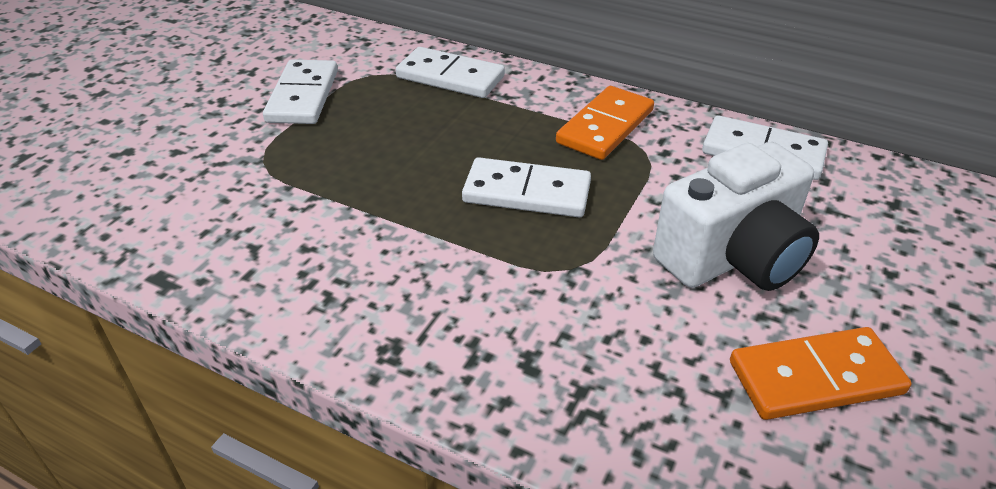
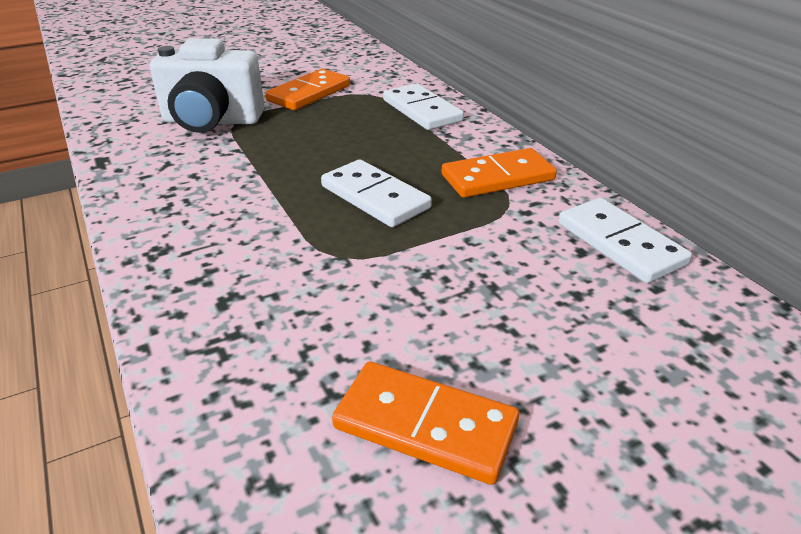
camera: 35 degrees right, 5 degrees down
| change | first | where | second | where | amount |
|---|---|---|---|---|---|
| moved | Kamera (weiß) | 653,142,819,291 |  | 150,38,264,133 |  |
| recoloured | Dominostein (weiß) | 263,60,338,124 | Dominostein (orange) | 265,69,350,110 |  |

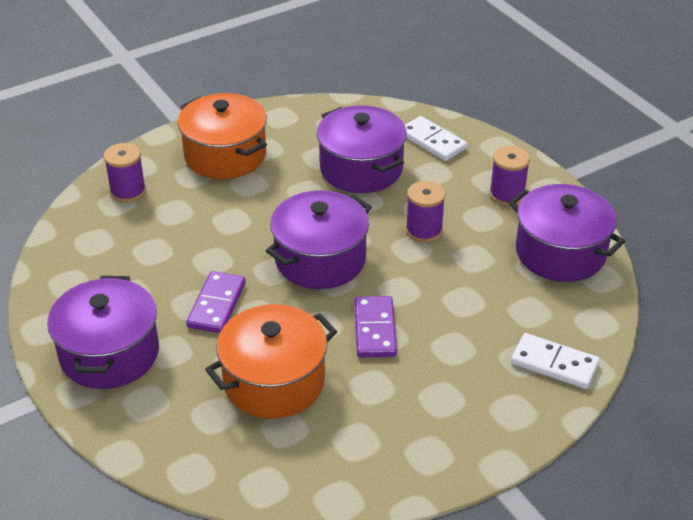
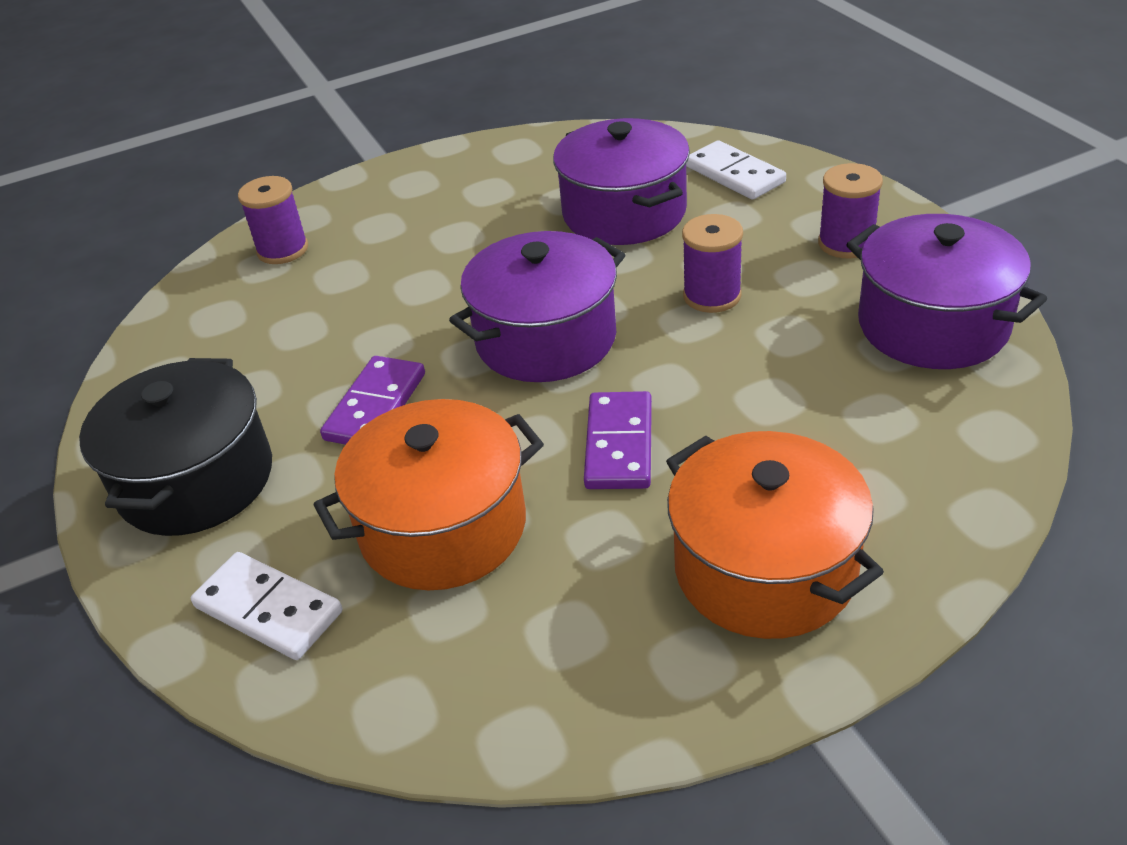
camera: 10 degrees right, 0 degrees up
| change | first | where | second | where | amount |
|---|---|---|---|---|---|
| recoloured | Kochtopf (lila) | 47,276,159,389 | Kochtopf (schwarz) | 79,358,272,536 |  |
| moved | Dominostein (weiß) | 511,333,599,389 |  | 191,552,342,660 |  |
| moved | Kochtopf (orange) | 178,93,267,179 |  | 666,431,884,639 |  |

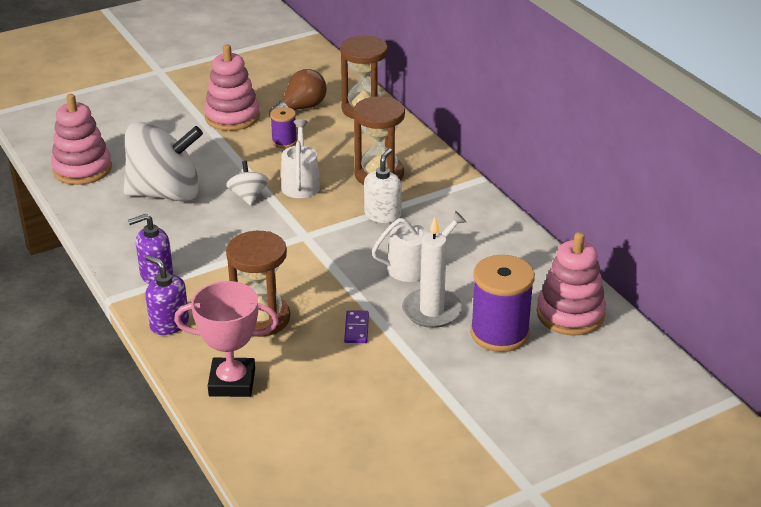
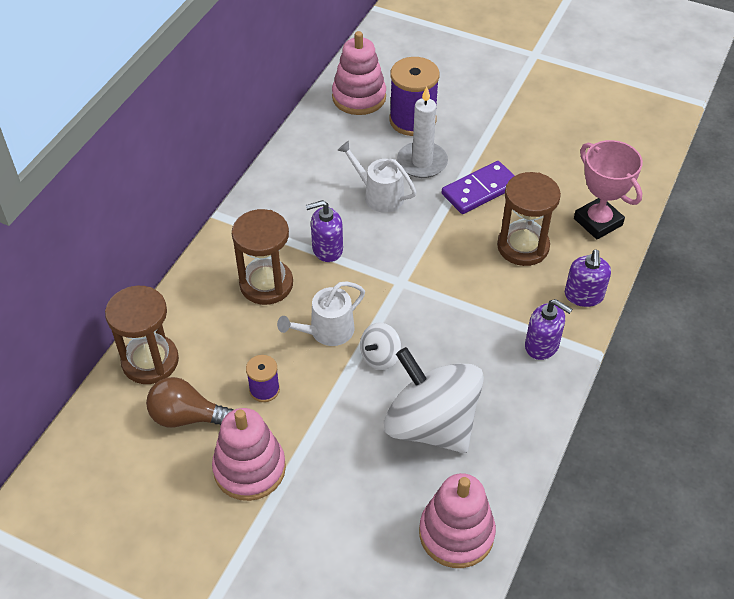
camera: 125 degrees left, 15 degrees up
| change | first | where | second | where | amount |
|---|---|---|---|---|---|
| recoloured | Seifenspender (weiß) | 364,148,402,223 | Seifenspender (lila) | 306,200,343,262 |  |
| resized | Dominostein (lila) | 344,310,369,343 |  | 442,161,515,214 | x1.87 |

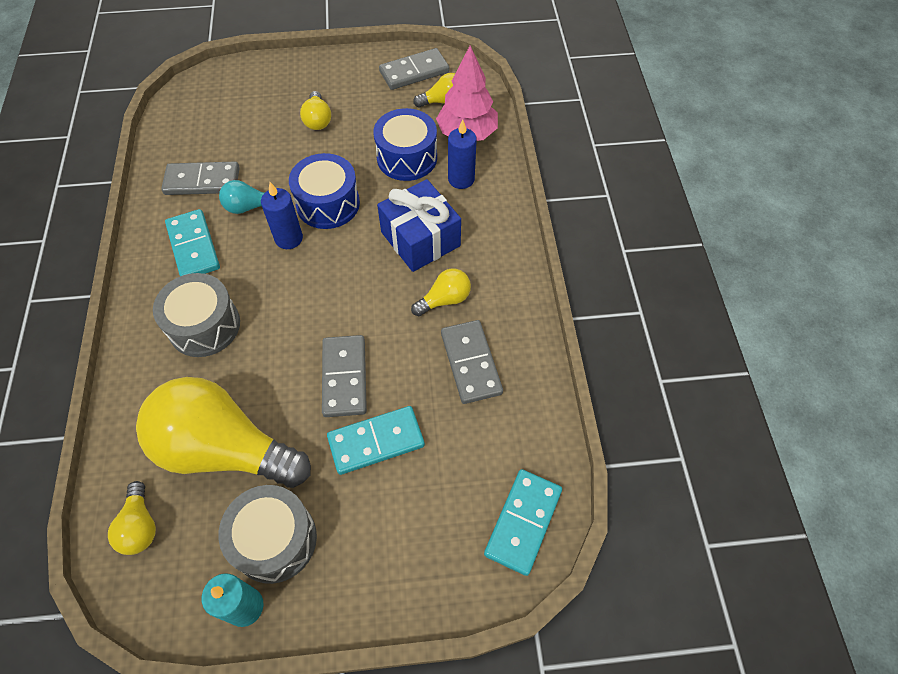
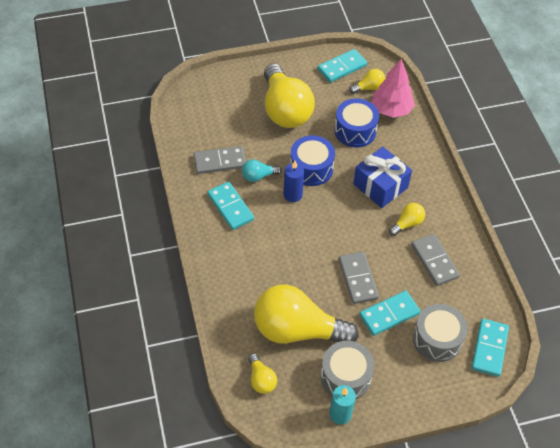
camera: 10 degrees left, 5 degrees down
| change | first | where | second | where | amount |
|---|---|---|---|---|---|
| resized | Glühbirne (gelb) | 300,91,331,130 |  | 264,64,315,128 | x2.29 |
| recoloured | Dominostein (grau) | 379,48,449,90 | Dominostein (türkis) | 317,49,367,83 |  |
| moved | Trommel (grau) | 153,273,240,357 |  | 413,304,468,362 |  |
| removed | Kerze (blau) | 448,119,477,189 |  |  |  |

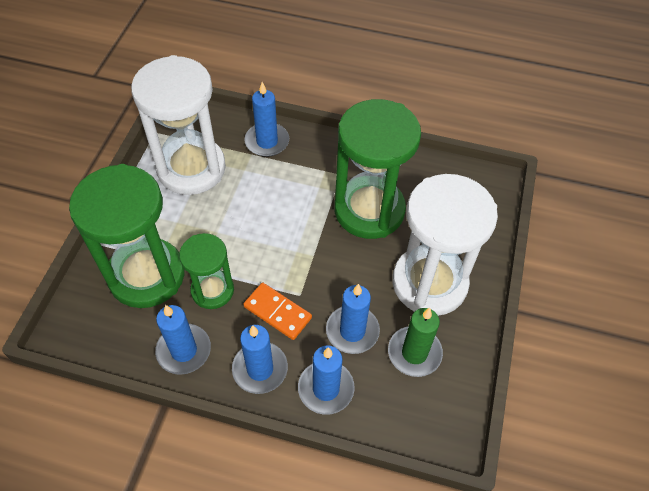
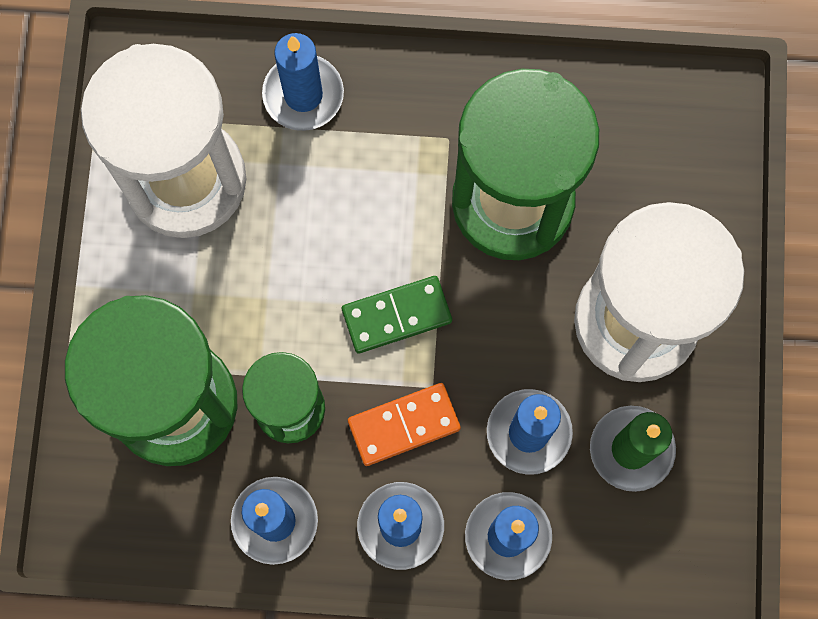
camera: 10 degrees left, 20 degrees up
| change | first | where | second | where | amount |
|---|---|---|---|---|---|
| added |  |  | Dominostein (grün) | 342,276,452,353 |  |
| turned | Dominostein (orange) | 243,283,312,340 |  | 348,383,461,466 | 45 degrees counterclockwise |

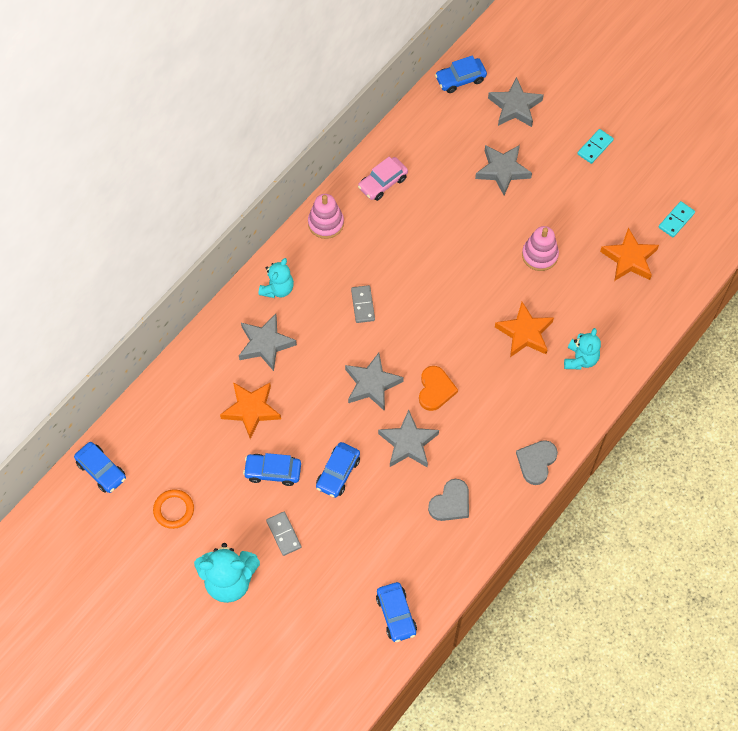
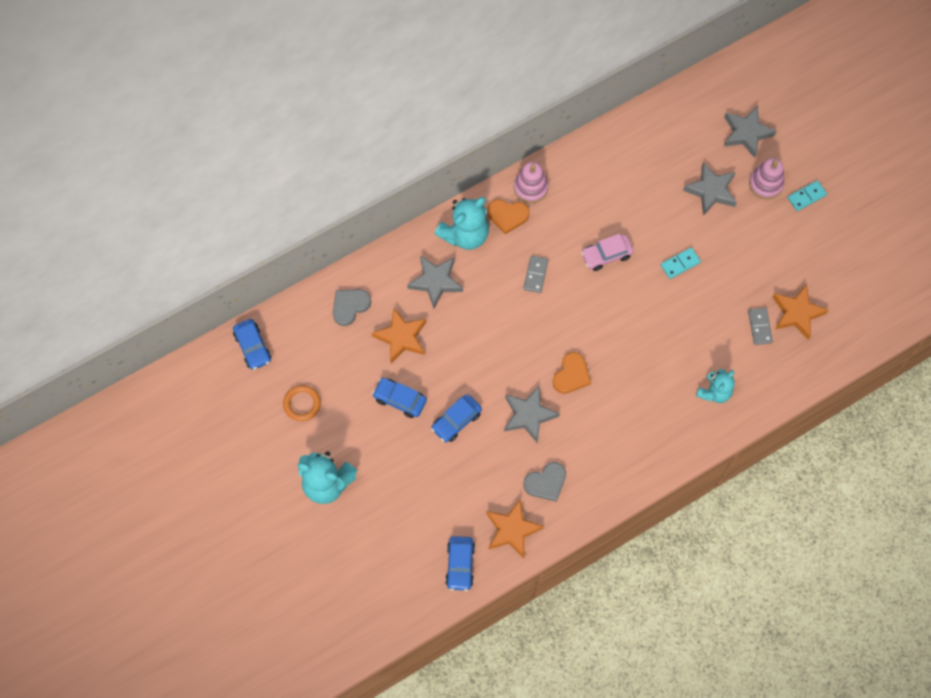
camera: 20 degrees right, 5 degrees up
| change | first | where | second | where | amount |
|---|---|---|---|---|---|
| moved | Herz (grau) | 516,440,558,485 |  | 333,289,371,326 |  |
| resized | Teddybär (türkis) | 258,258,294,298 |  | 435,197,489,250 | x1.57 |
| moved | Stern (orange) | 495,302,554,357 |  | 486,499,544,558 |  |
| added |  |  | Herz (orange) | 487,199,530,234 |  |
| moved | Auto (rosa) | 358,157,408,201 |  | 581,234,634,271 |  |
| moved | Dominostein (türkis) | 659,201,695,237 |  | 661,247,701,279 |  |
| moved | Dominostein (grau) | 266,512,301,556 |  | 748,308,773,345 |  |
| moved | Stapelspielzeug (rosa) | 522,226,559,271 |  | 749,158,784,199 |  |
| removed | Stern (grau) | 345,353,404,411 |  |  |  |
| removed | Auto (blau) | 435,55,487,93 |  |  |  |

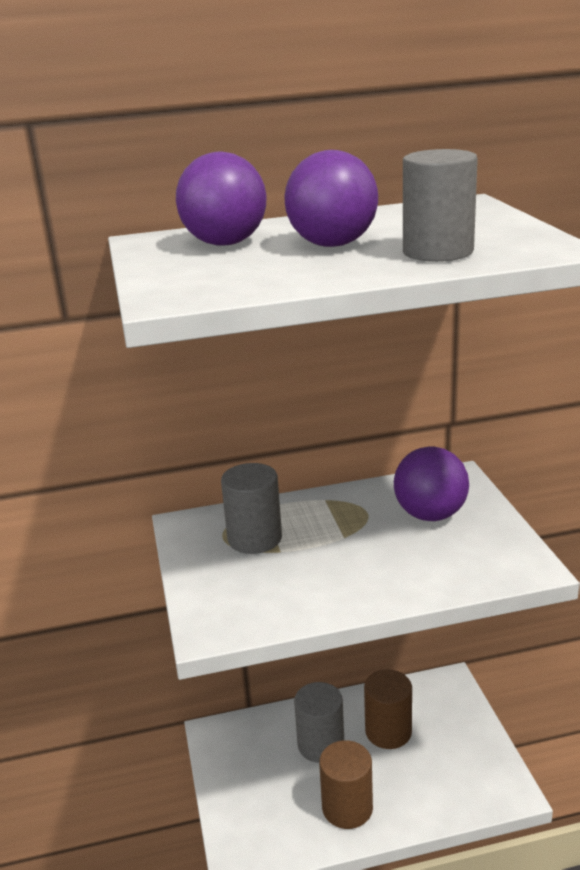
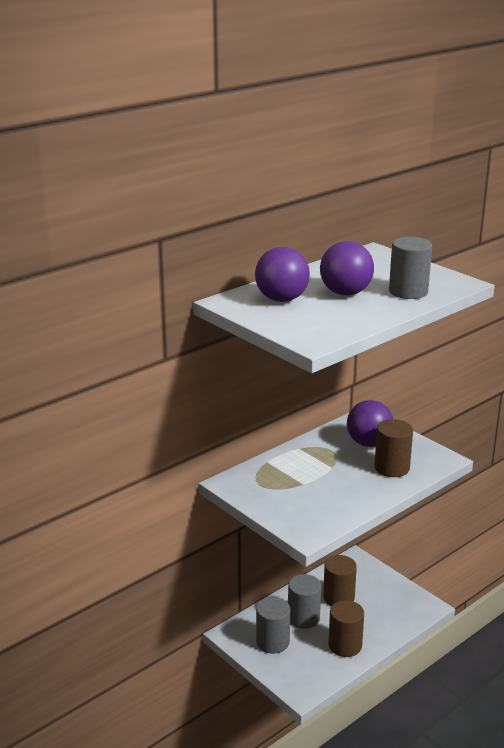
camera: 30 degrees left, 0 degrees up
| change | first | where | second | where | amount |
|---|---|---|---|---|---|
| moved | Vollzylinder (grau) | 221,463,282,554 |  | 256,597,290,654 |  |
| added |  |  | Vollzylinder (braun) | 374,419,413,477 |  |

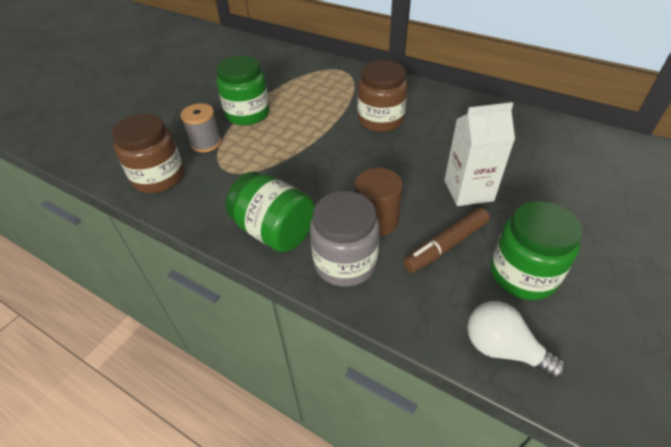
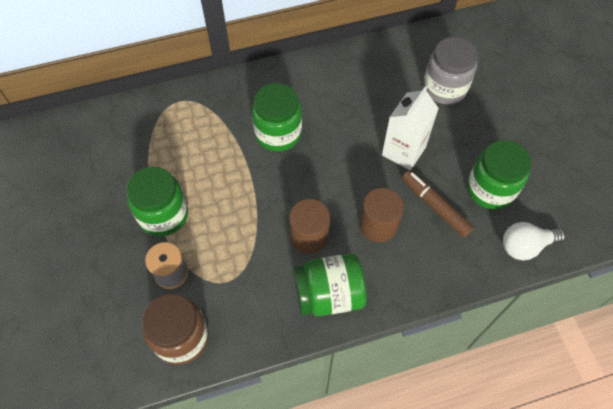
camera: 50 degrees left, 15 degrees up
| change | first | where | second | where | amount |
|---|---|---|---|---|---|
| recoloured | Einmachglas (braun) | 357,60,408,132 | Einmachglas (grün) | 252,83,302,151 |  |
| added |  |  | Vollzylinder (braun) | 289,199,330,254 |  |
| turned | Filzstift (braun) | 403,208,490,273 |  | 402,170,474,238 | 135 degrees clockwise |
| moved | Einmachglas (grau) | 310,191,379,287 |  | 423,37,478,104 |  |

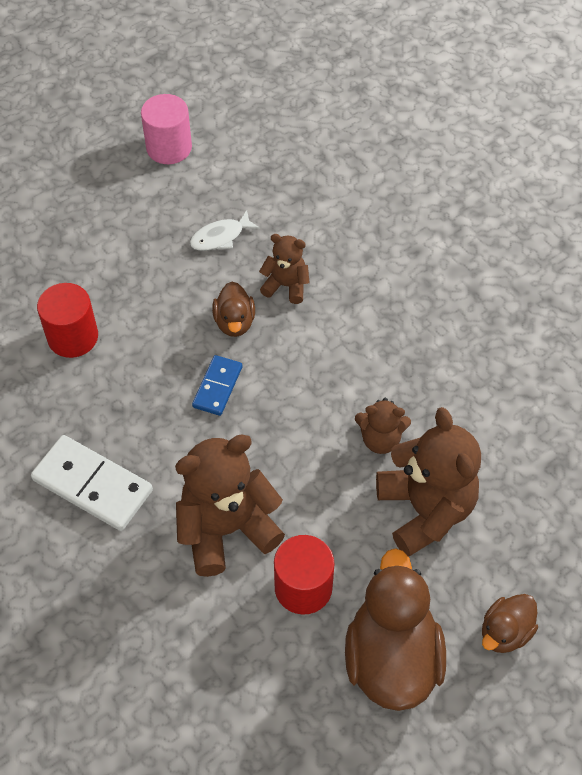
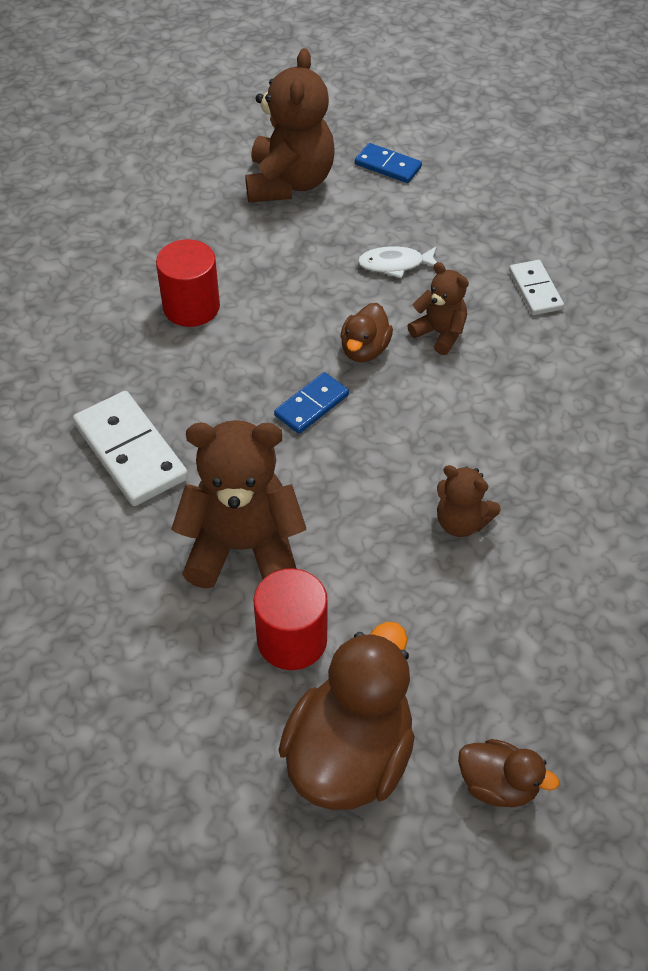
camera: 25 degrees right, 5 degrees down
| change | first | where | second | where | amount |
|---|---|---|---|---|---|
| moved | Teddybär (braun) | 376,407,481,557 |  | 245,48,335,202 |  |
| replaced | Vollzylinder (rosa) | 141,94,192,164 | Dominostein (blau) | 355,143,422,183 |  |
| turned | Ente (braun) | 482,594,538,653 |  | 458,739,559,807 | 135 degrees counterclockwise |
| added |  |  | Dominostein (weiß) | 509,260,564,315 |  |

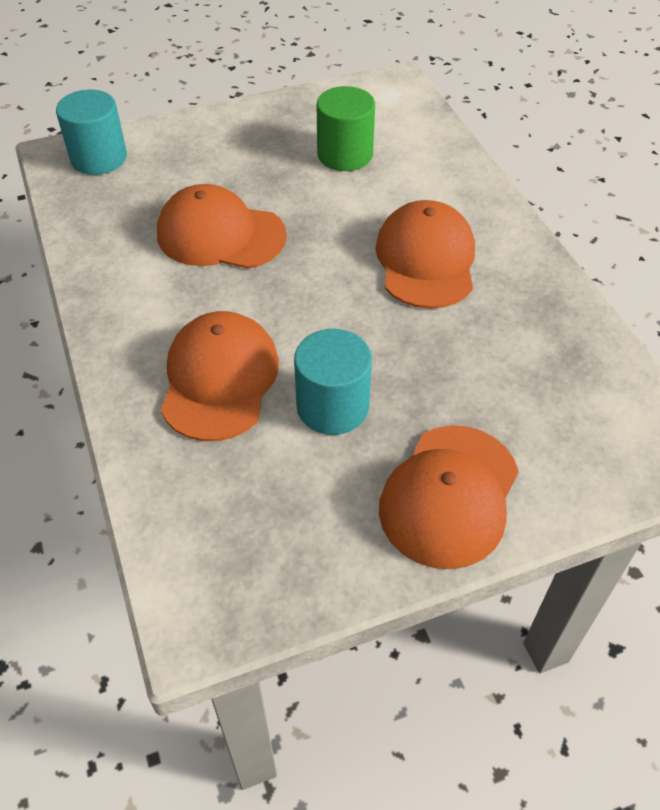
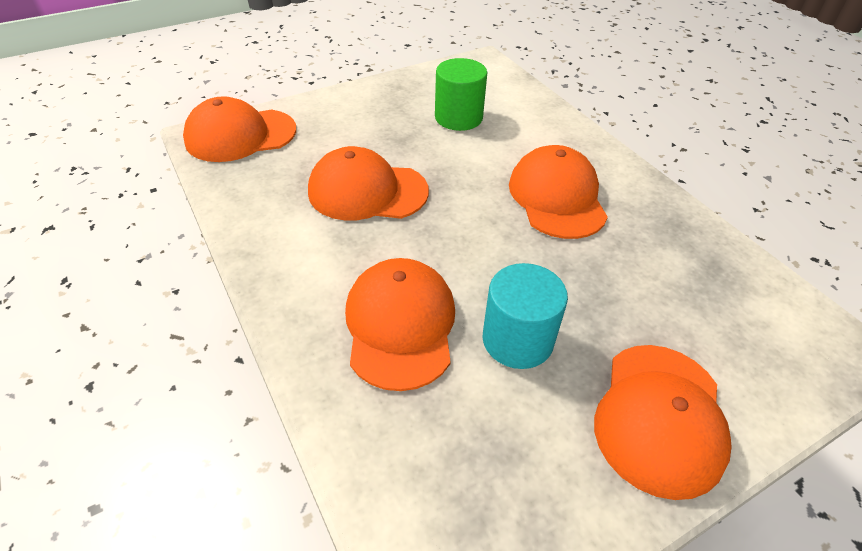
camera: 10 degrees left, 5 degrees down
| change | first | where | second | where | amount |
|---|---|---|---|---|---|
| replaced | Vollzylinder (türkis) | 56,90,127,175 | Kappe (orange) | 183,96,296,162 |  |

